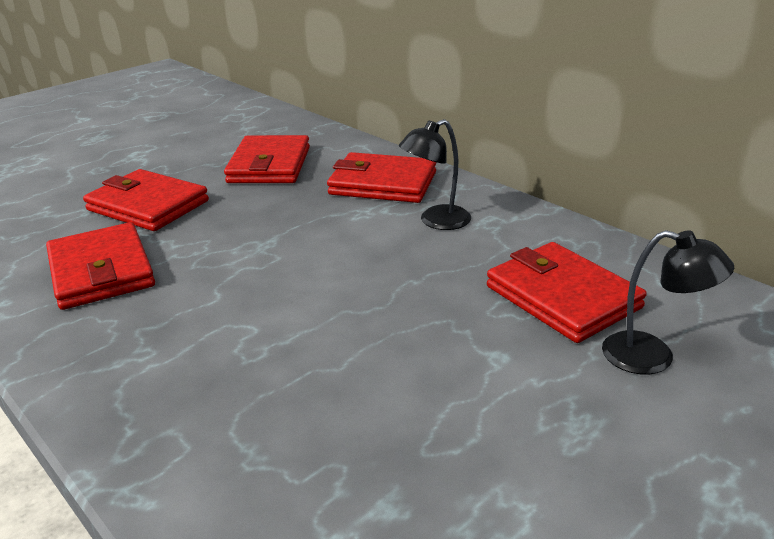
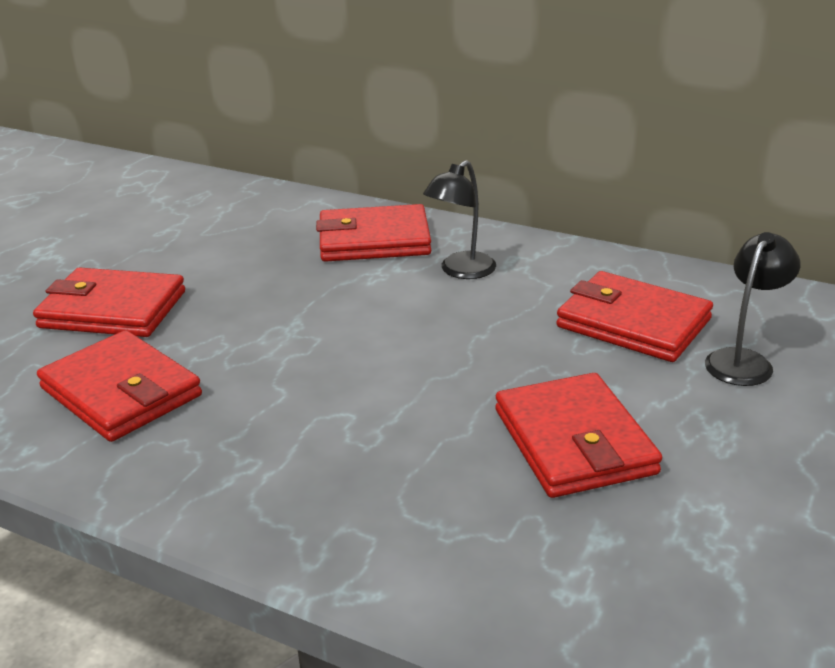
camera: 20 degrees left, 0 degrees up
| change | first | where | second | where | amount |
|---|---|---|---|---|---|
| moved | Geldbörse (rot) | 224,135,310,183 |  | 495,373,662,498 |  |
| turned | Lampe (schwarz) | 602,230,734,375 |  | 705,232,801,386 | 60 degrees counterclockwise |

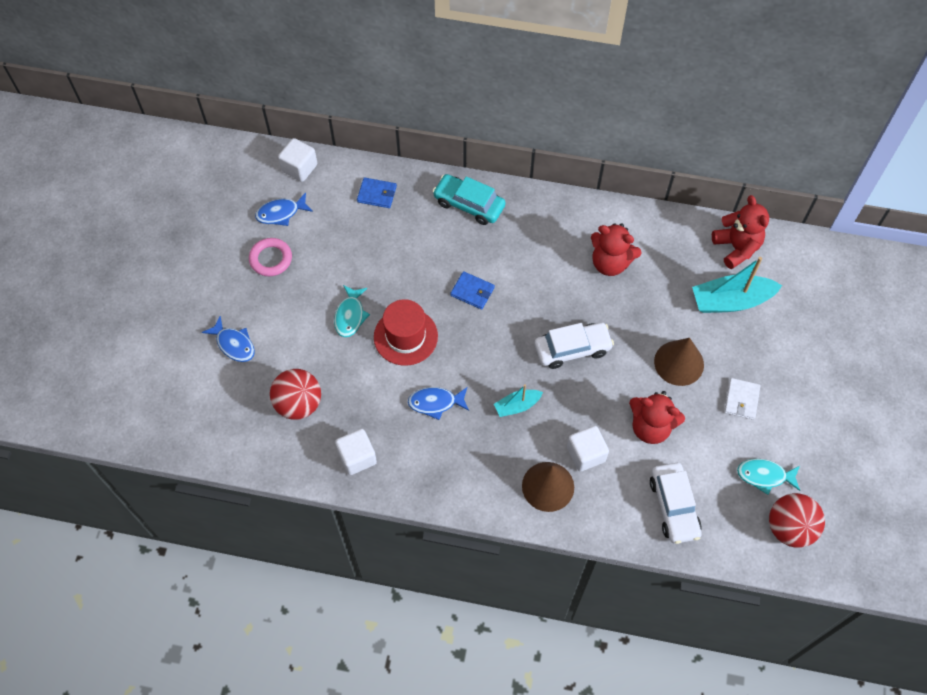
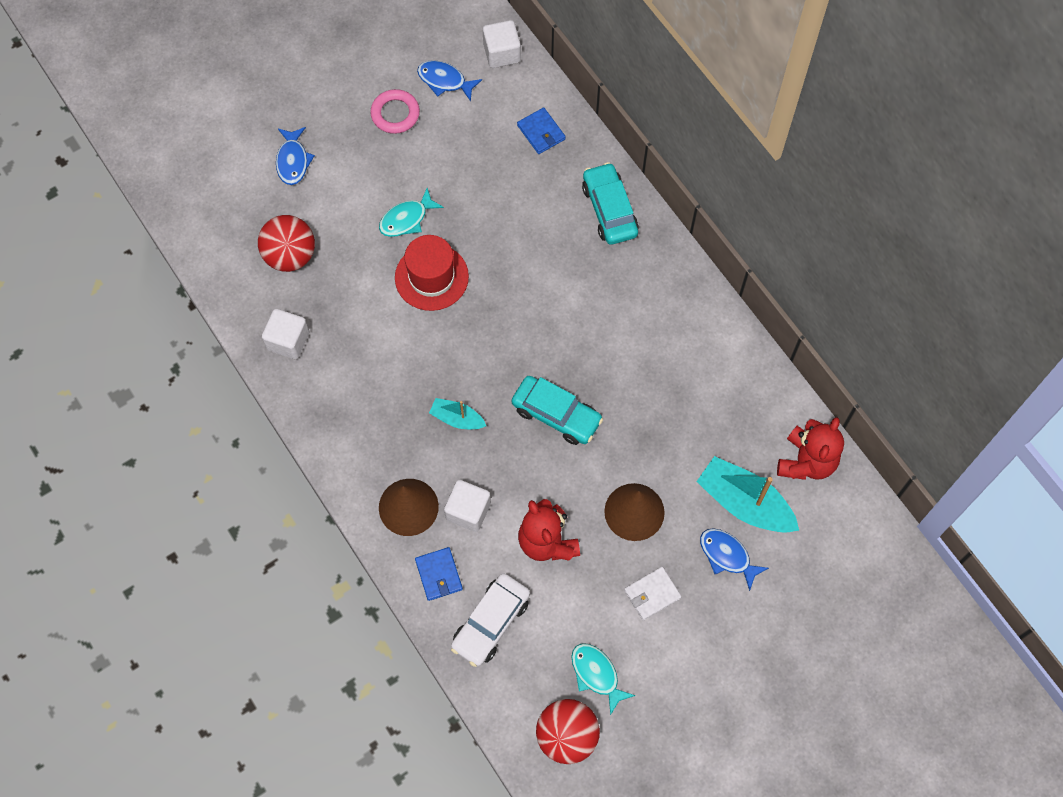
camera: 45 degrees right, 5 degrees up
| change | first | where | second | where | amount |
|---|---|---|---|---|---|
| moved | Geldbörse (blau) | 450,271,495,310 |  | 415,547,463,601 |  |
| recoloured | Auto (weiß) | 535,323,614,369 | Auto (türkis) | 512,376,603,445 |  |
| moved | Fisch (blau) | 408,387,469,420 |  | 700,528,769,591 |  |
| removed | Teddybär (rot) | 591,223,642,276 |  |  |  |

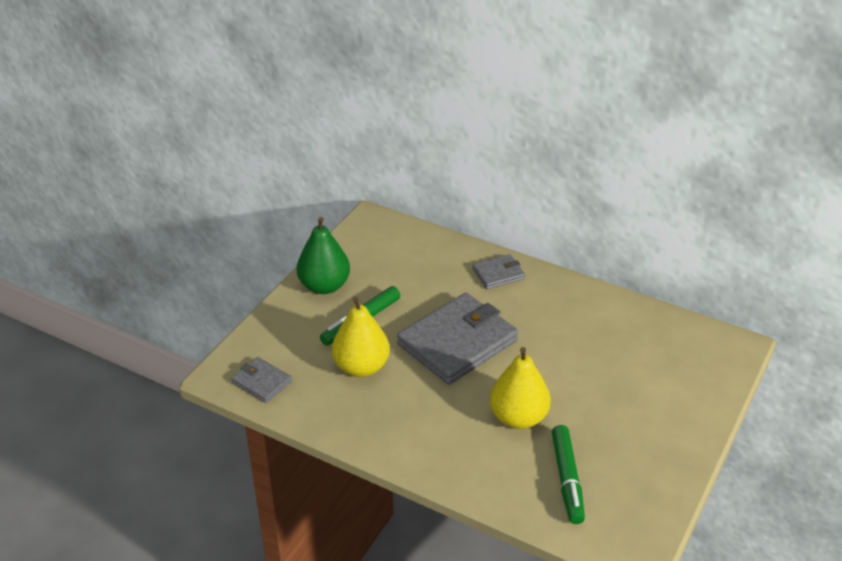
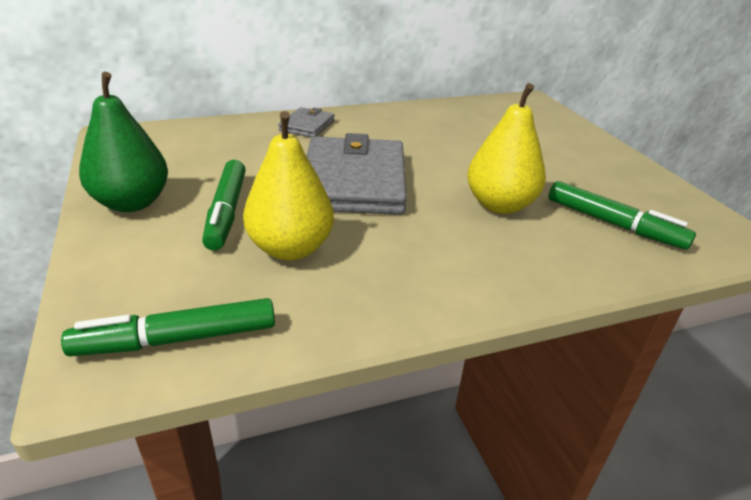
camera: 50 degrees left, 5 degrees down
| change | first | where | second | where | amount |
|---|---|---|---|---|---|
| replaced | Geldbörse (grau) | 232,357,292,403 | Filzstift (grün) | 61,298,275,357 |  |

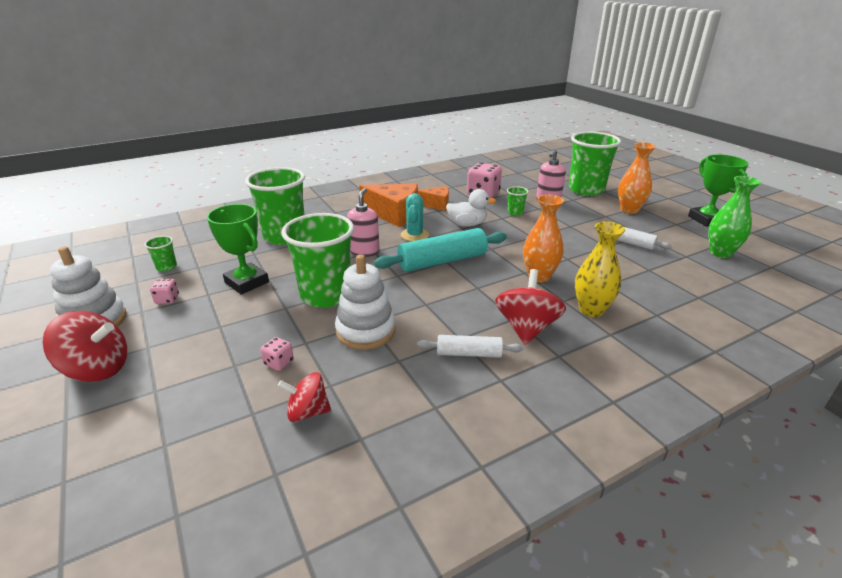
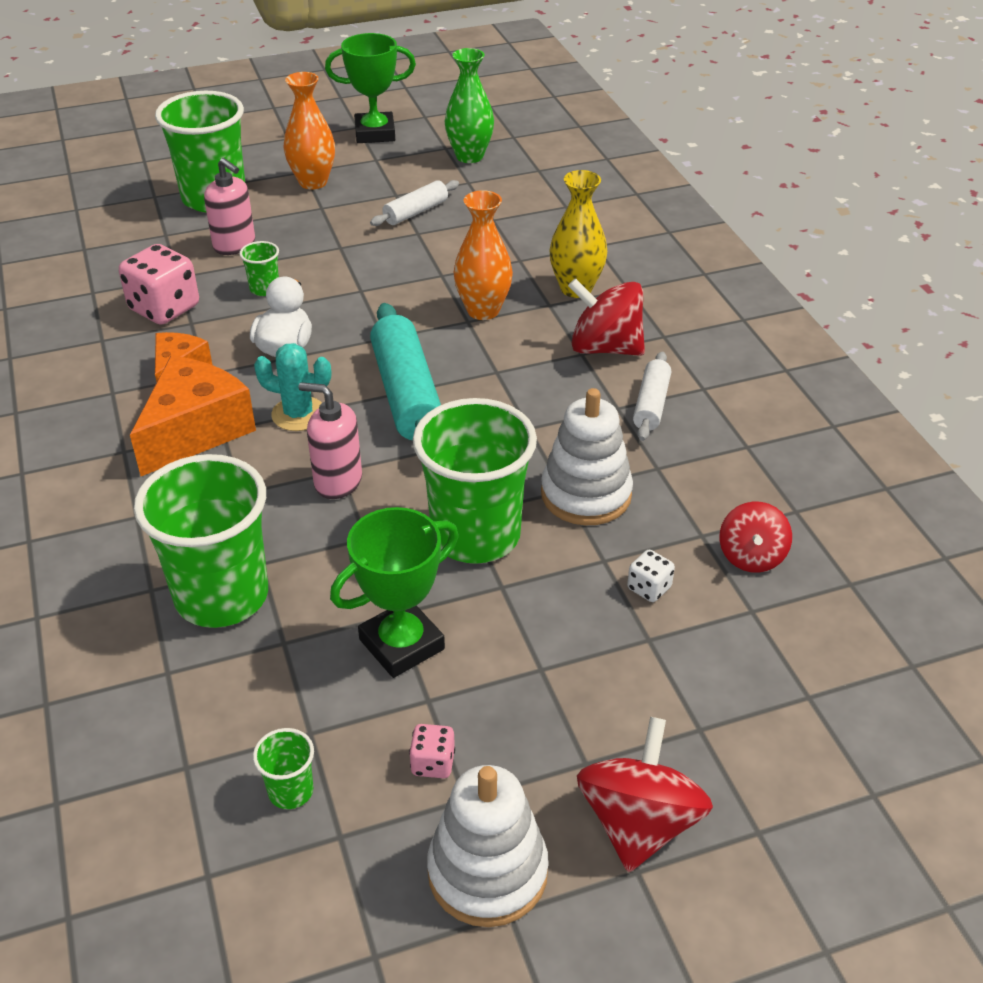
camera: 80 degrees left, 10 degrees up
| change | first | where | second | where | amount |
|---|---|---|---|---|---|
| recoloured | Spielwürfel (rosa) | 261,337,294,371 | Spielwürfel (weiß) | 627,550,675,602 |  |

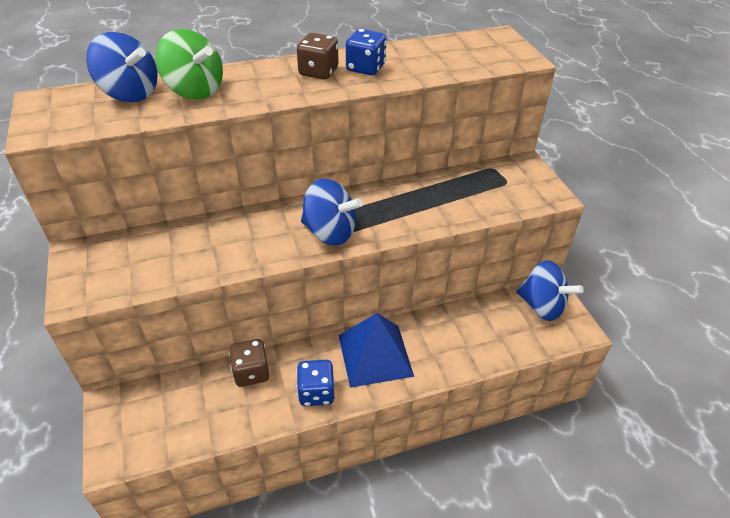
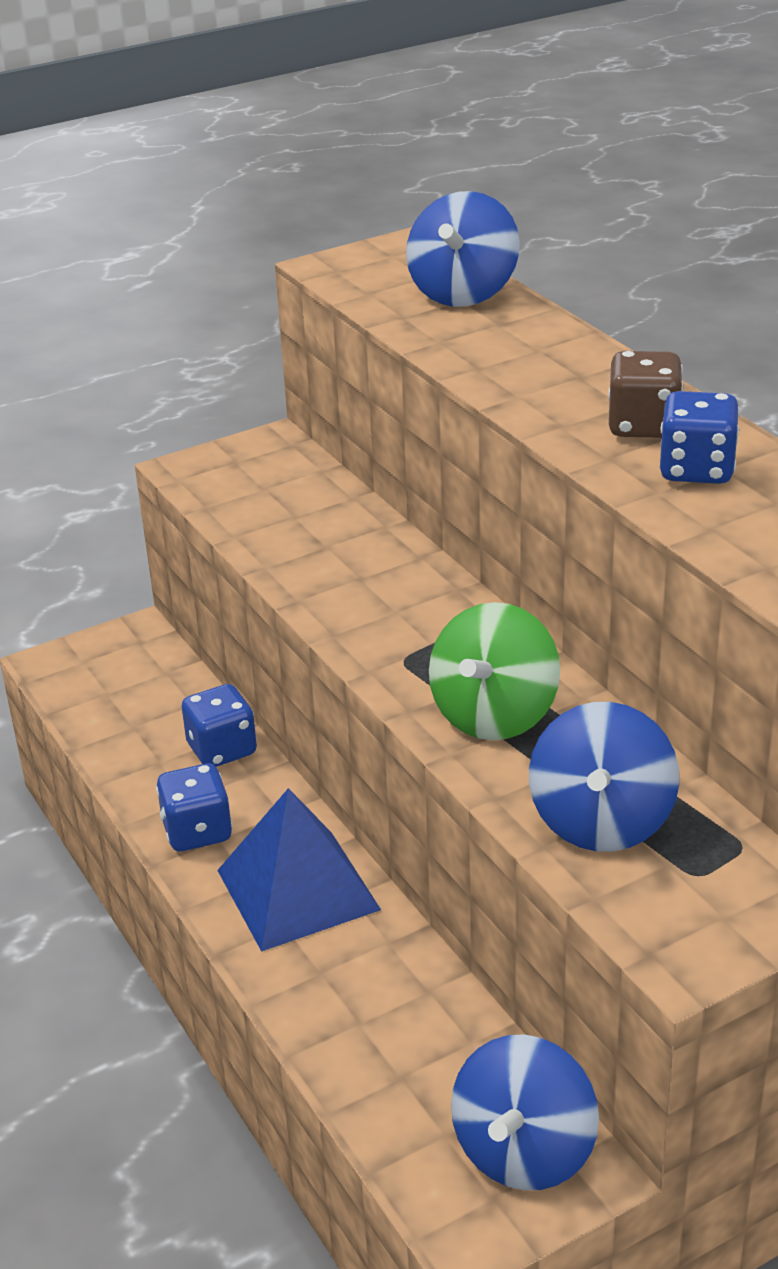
camera: 80 degrees right, 10 degrees down
| change | first | where | second | where | amount |
|---|---|---|---|---|---|
| recoloured | Spielwürfel (braun) | 229,339,270,387 | Spielwürfel (blau) | 182,684,257,767 |  |
| moved | Kreisel (grün) | 156,29,223,100 |  | 429,602,560,740 |  |
| moved | Kreisel (blau) | 301,179,363,246 |  | 529,702,679,852 |  |

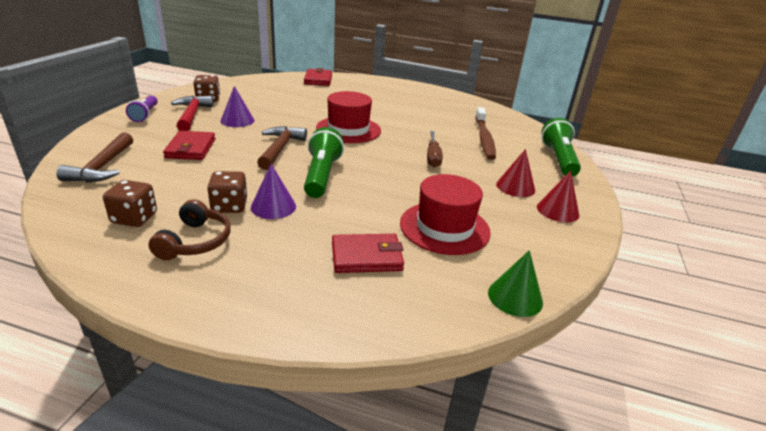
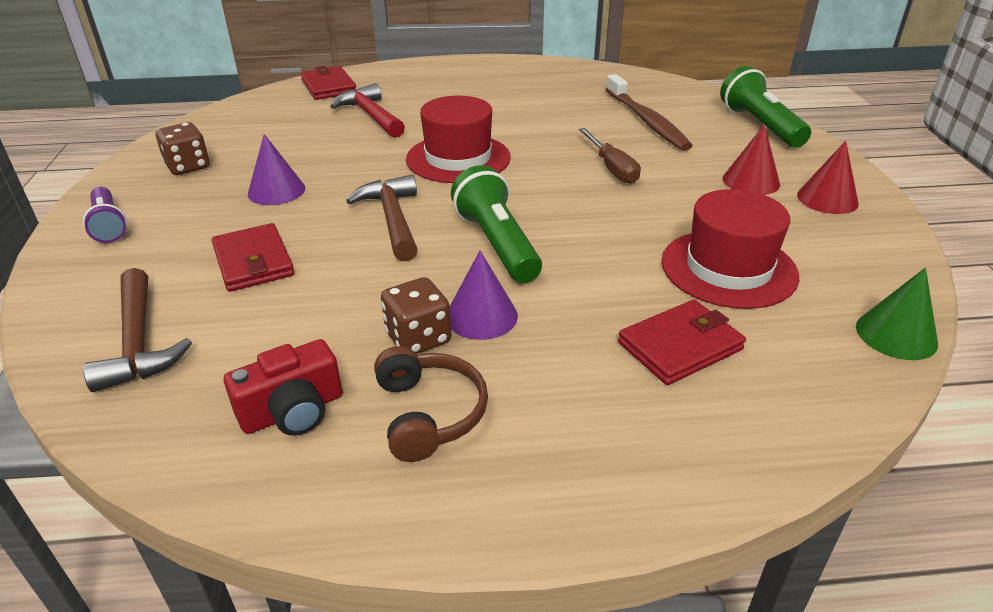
camera: 20 degrees left, 5 degrees up
| change | first | where | second | where | amount |
|---|---|---|---|---|---|
| replaced | Spielwürfel (braun) | 103,180,157,227 | Kamera (rot) | 224,339,342,436 |  |
| moved | Hammer (rot) | 171,95,214,131 |  | 330,83,405,138 |  |

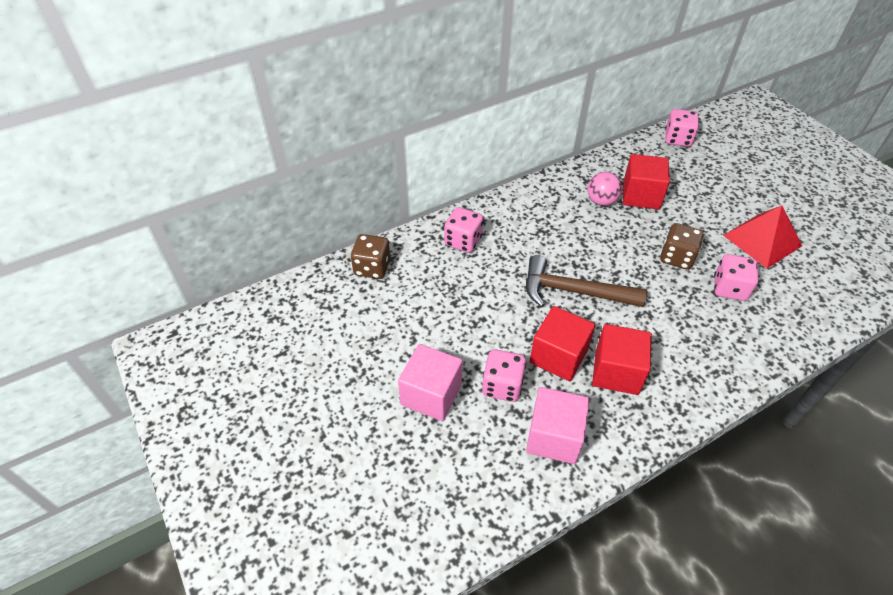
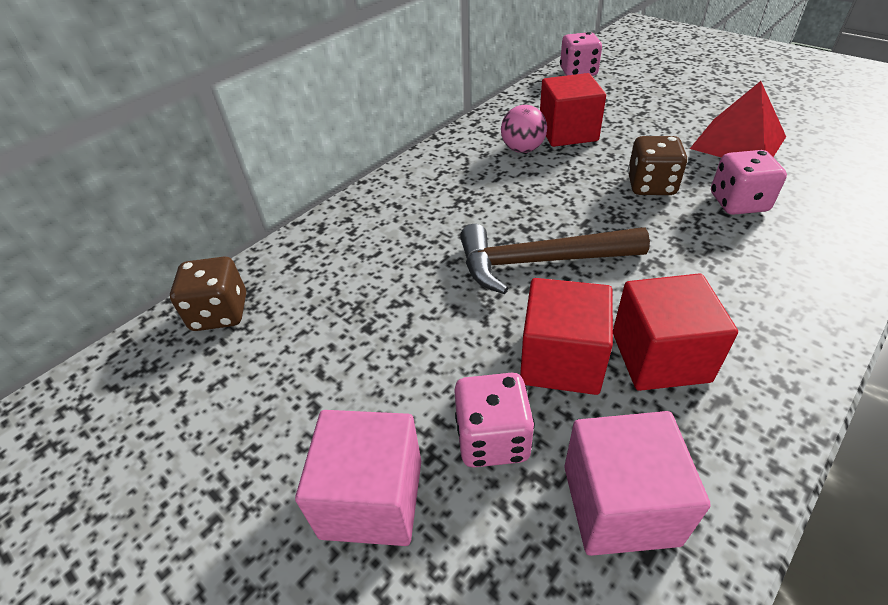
camera: 15 degrees left, 5 degrees down
| change | first | where | second | where | amount |
|---|---|---|---|---|---|
| removed | Spielwürfel (rosa) | 444,207,483,253 |  |  |  |

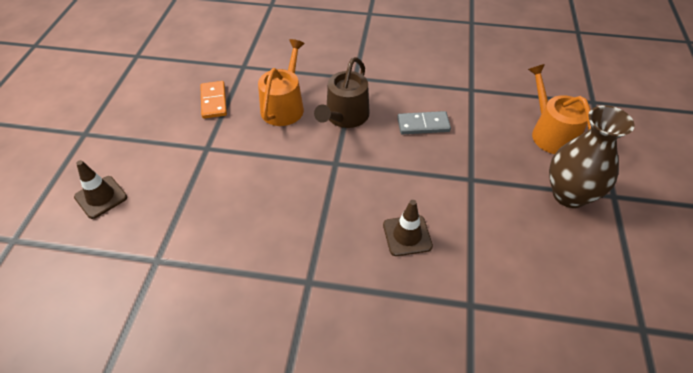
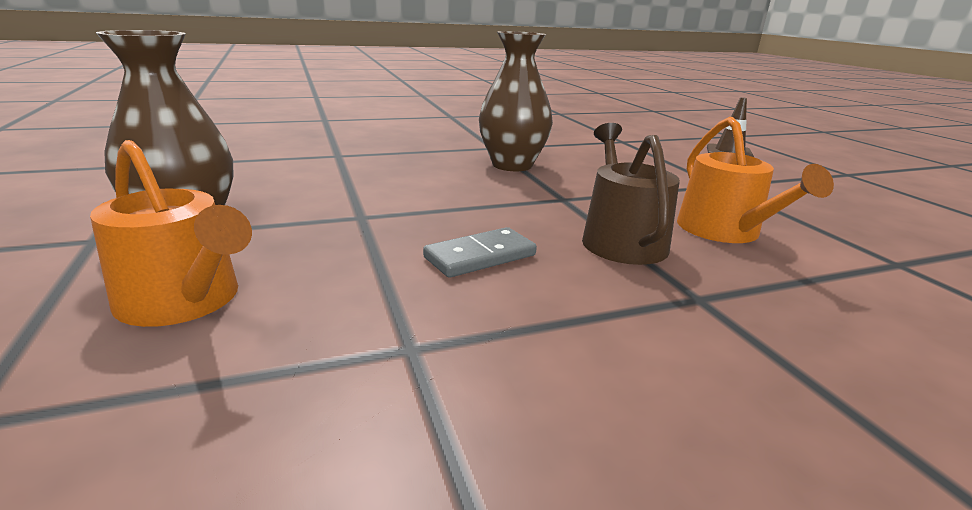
camera: 150 degrees right, 25 degrees down
| change | first | where | second | where | amount |
|---|---|---|---|---|---|
| added |  |  | Vase (braun) | 479,31,553,171 |  |
| removed | Dominostein (orange) | 200,81,227,119 |  |  |  |
| removed | Leitkegel (braun) | 383,200,433,256 |  |  |  |

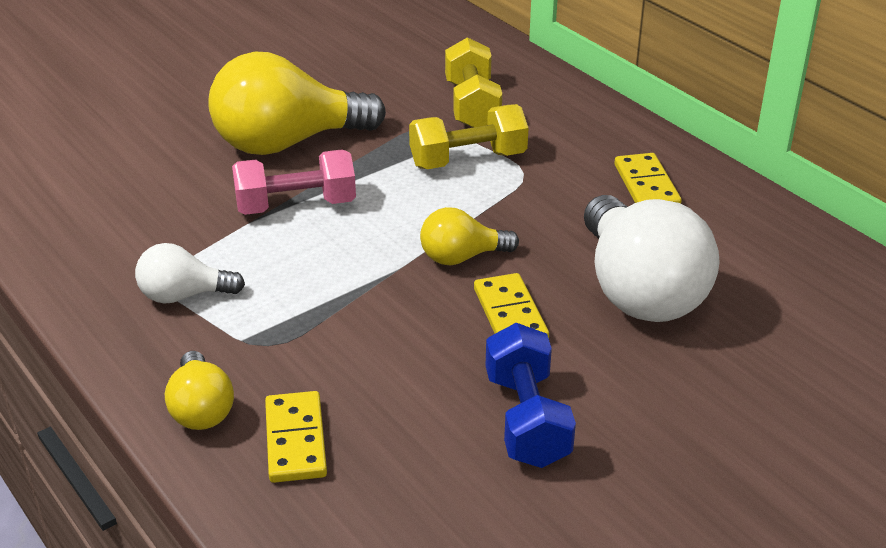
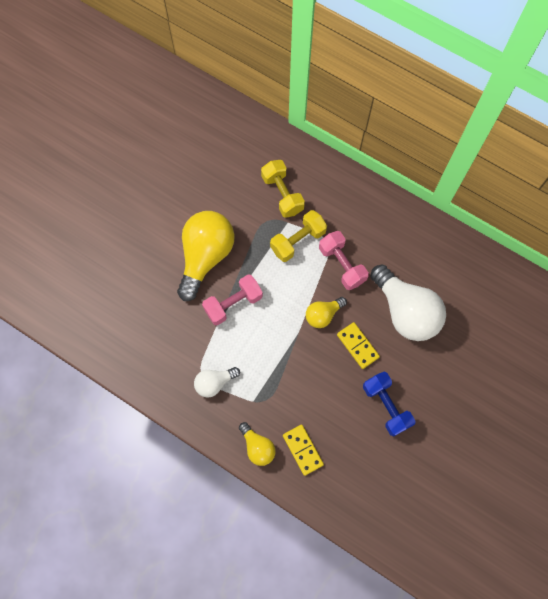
camera: 20 degrees left, 35 degrees up
| change | first | where | second | where | amount |
|---|---|---|---|---|---|
| turned | Glühbirne (gelb) | 208,52,386,155 |  | 177,211,234,301 | 150 degrees clockwise |
| added |  |  | Hantel (rosa) | 319,231,369,290 |  |
| removed | Dominostein (gelb) | 614,153,682,204 |  |  |  |

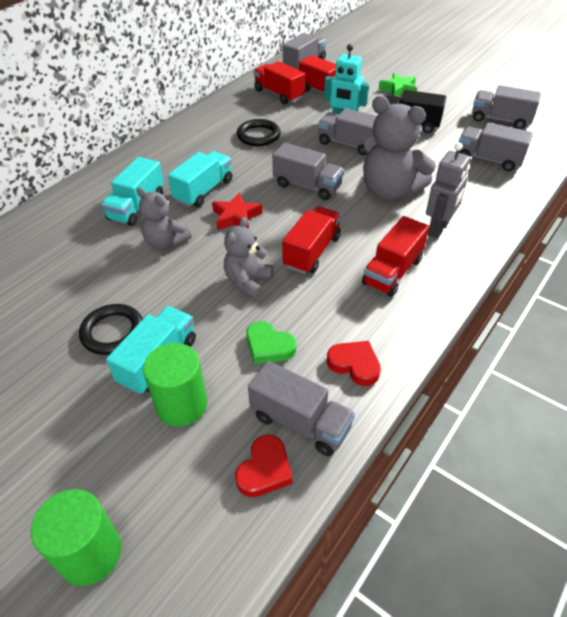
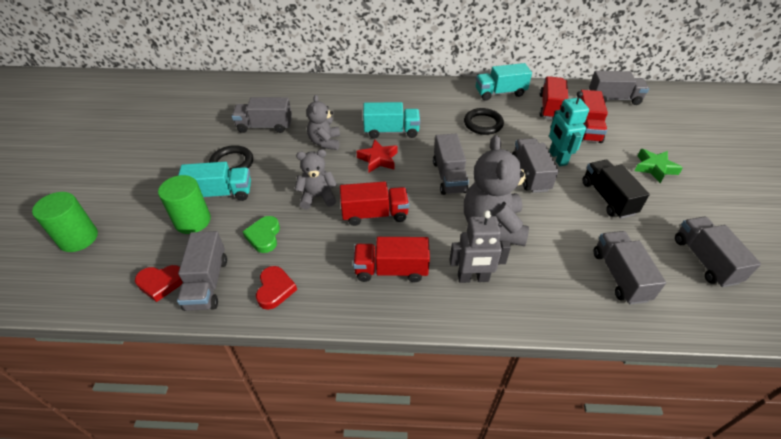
camera: 55 degrees right, 0 degrees up
| change | first | where | second | where | amount |
|---|---|---|---|---|---|
| added |  |  | Lastwagen (grau) | 232,97,292,133 |  |
| moved | Lastwagen (türkis) | 101,157,164,226 |  | 476,63,532,101 |  |

